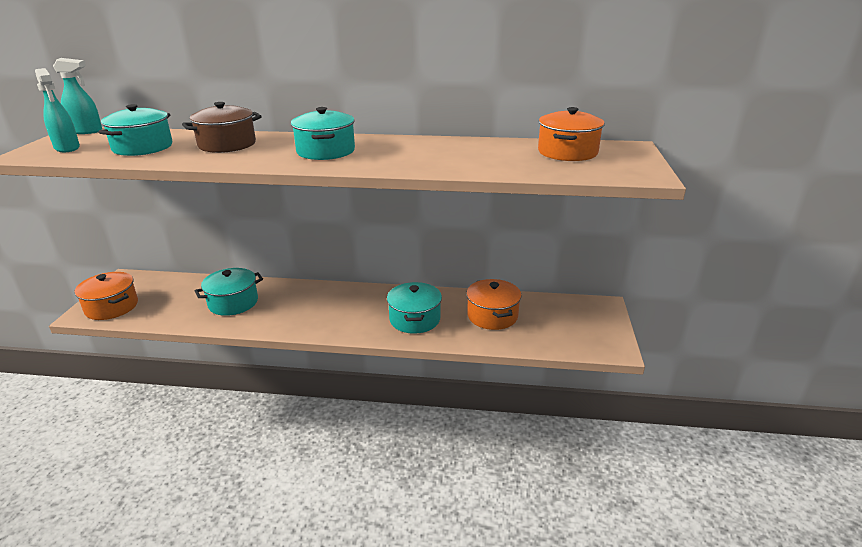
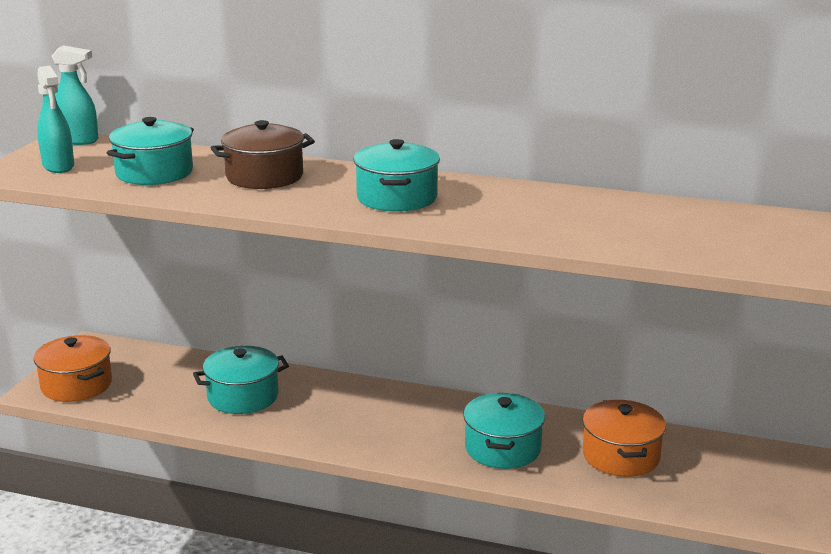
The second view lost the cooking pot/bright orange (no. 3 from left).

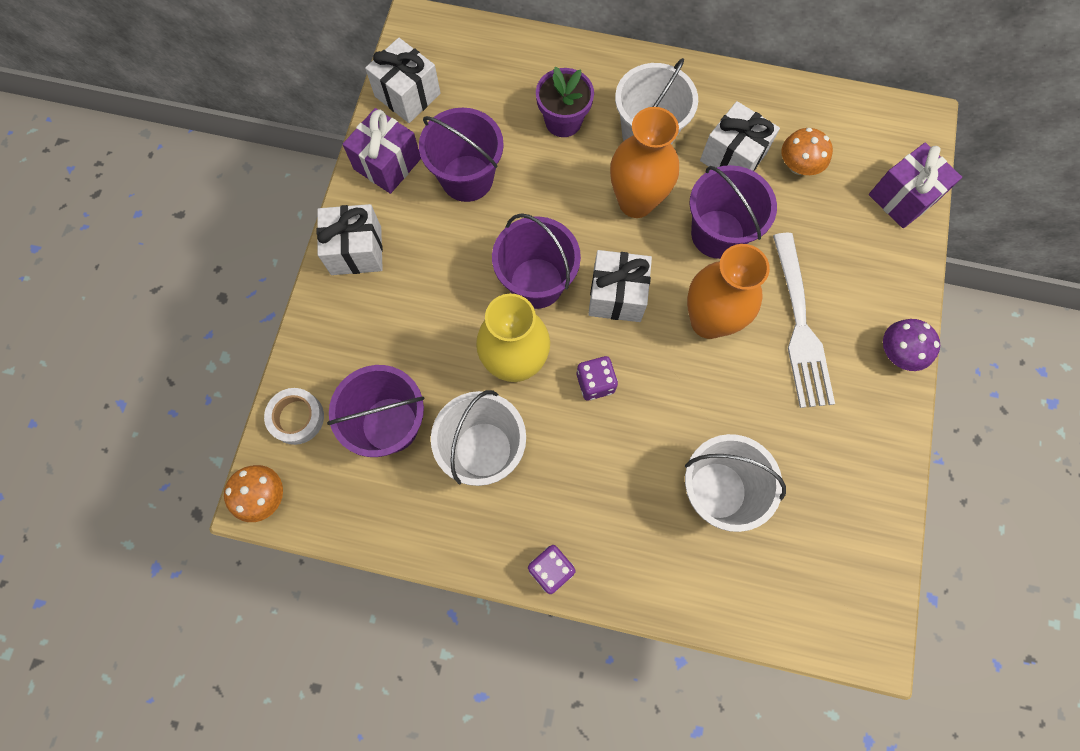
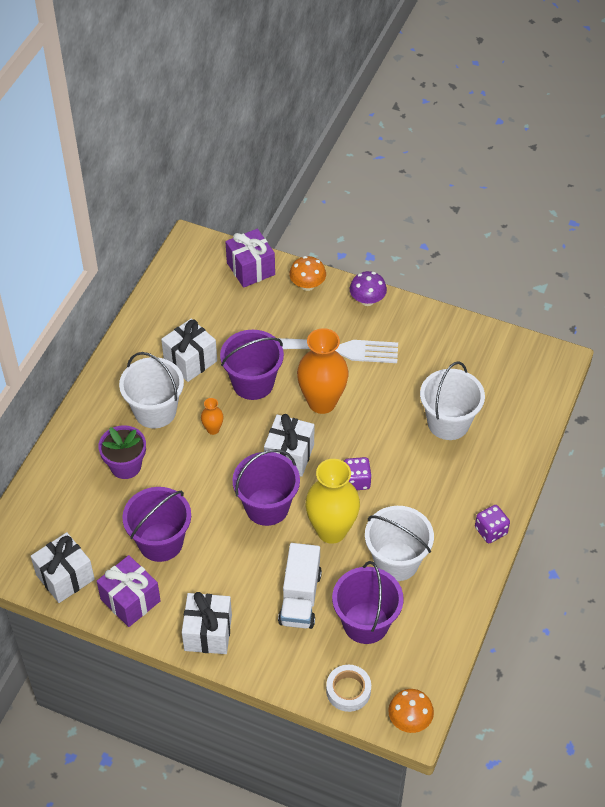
The size of the tall vase/bright orange (no. 1 from left) changed by a factor of 0.44. The second view gained the toy truck/pure white. The toadstool/bright orange (no. 2 from left in the first image) ended up elsewhere.

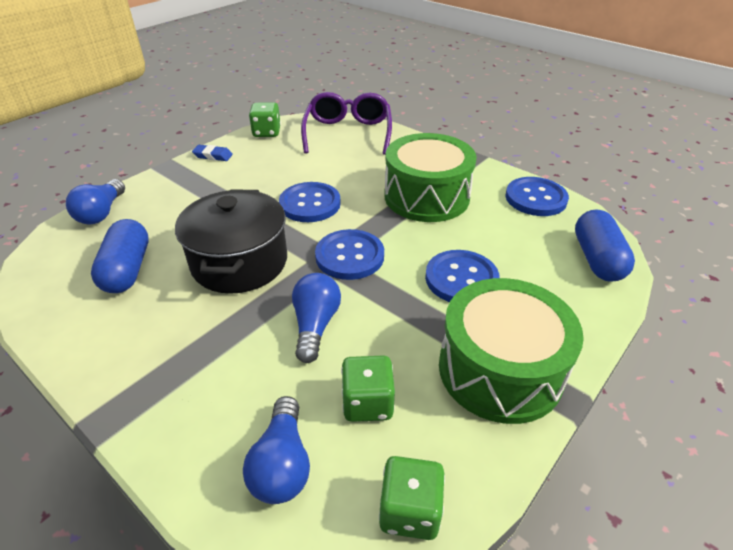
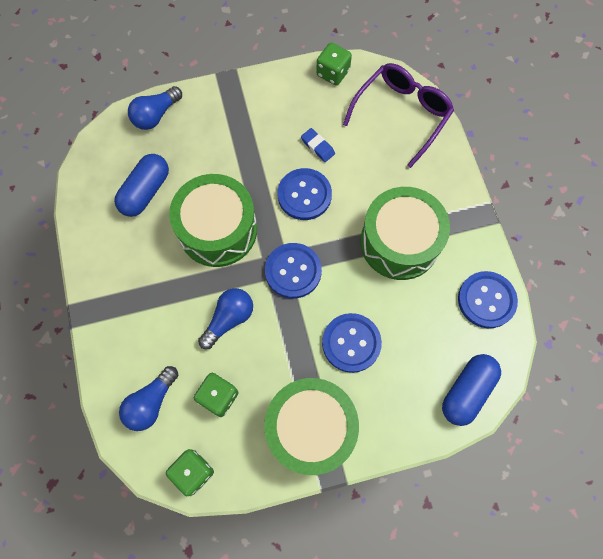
Where the cooking pot/jet-black stood, the snare drum/green (no. 1 from left) came to stand. The eraser/royal blue ended up elsewhere.

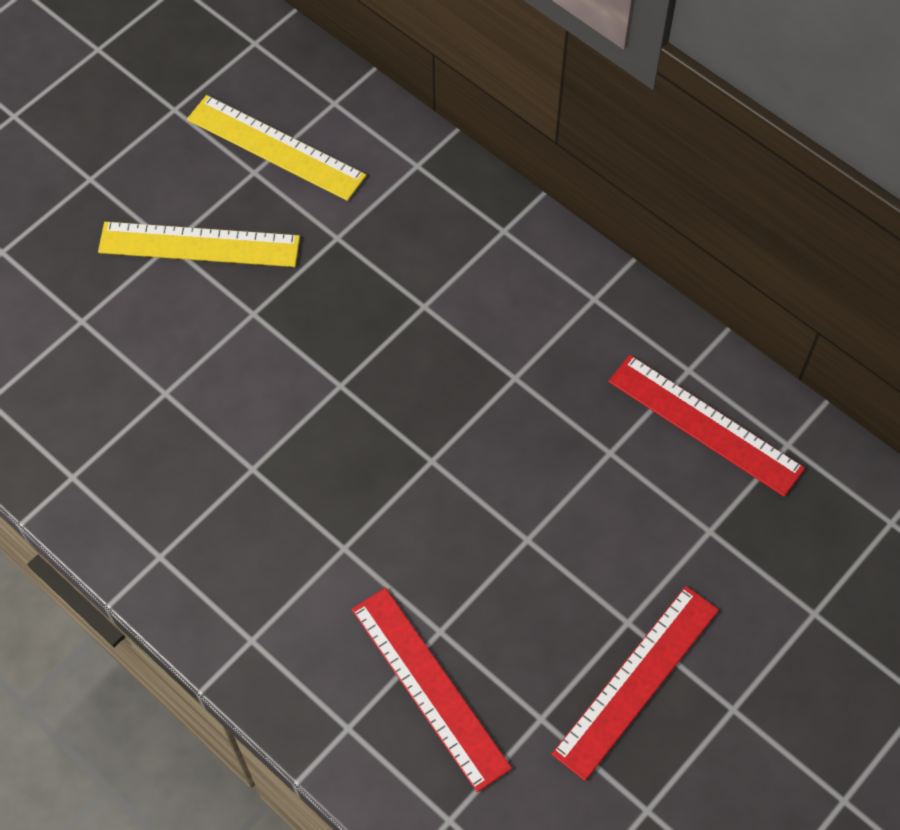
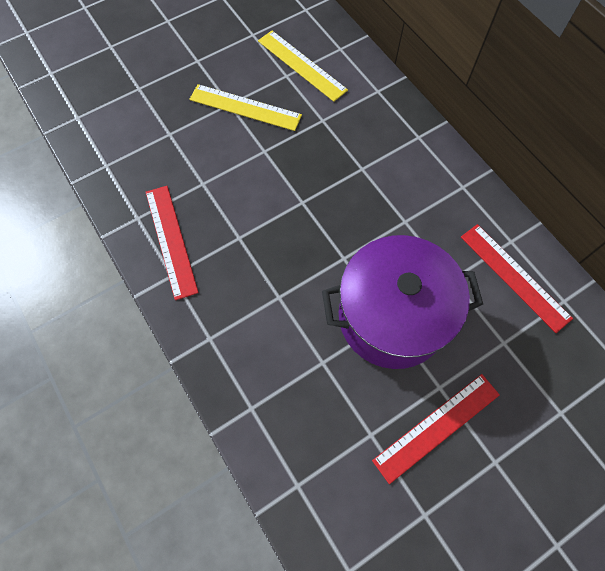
The measuring stick/red (no. 1 from left) ended up elsewhere. The second view gained the cooking pot/purple.

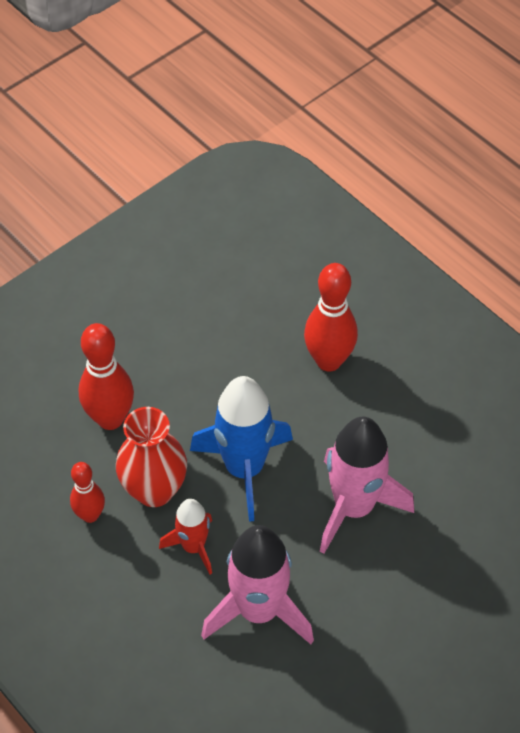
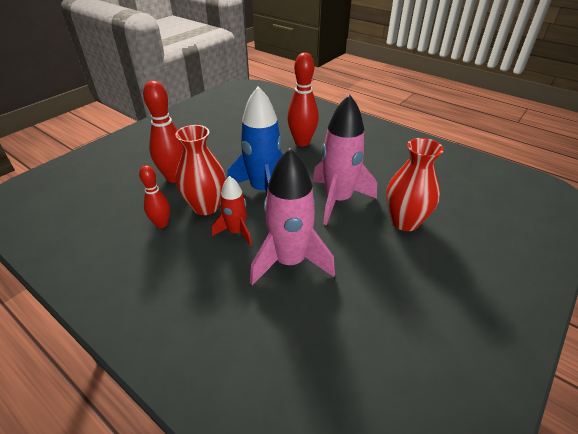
The second view gained the tall vase/red (no. 2 from left).

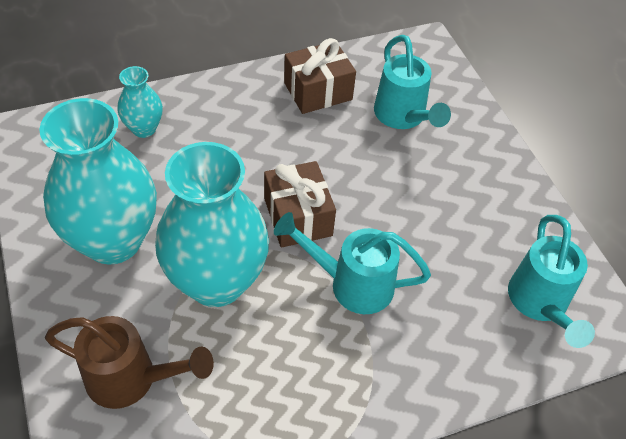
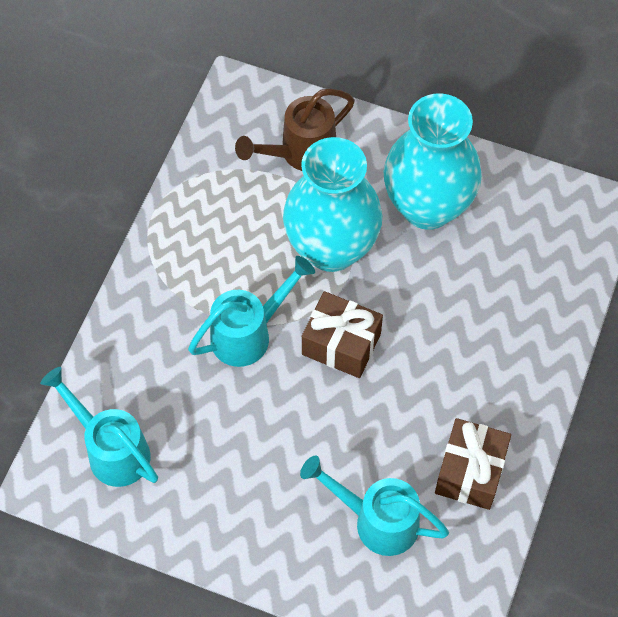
The second view lost the tall vase/turquoise (no. 2 from left).

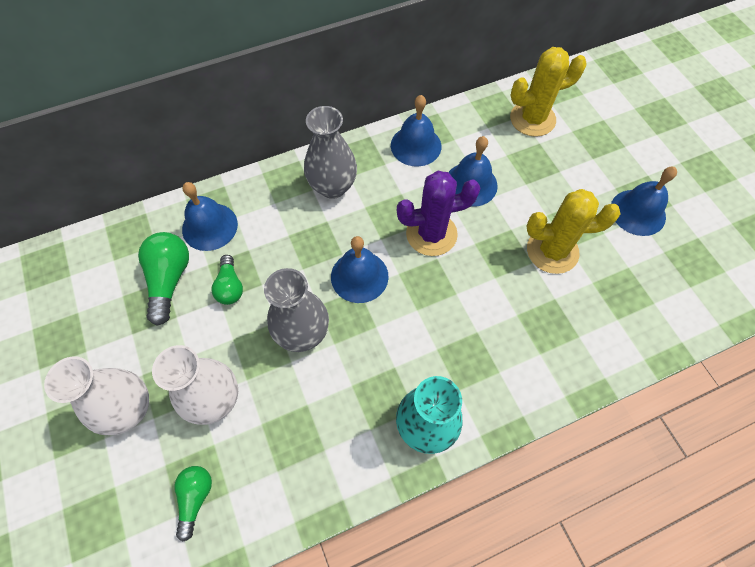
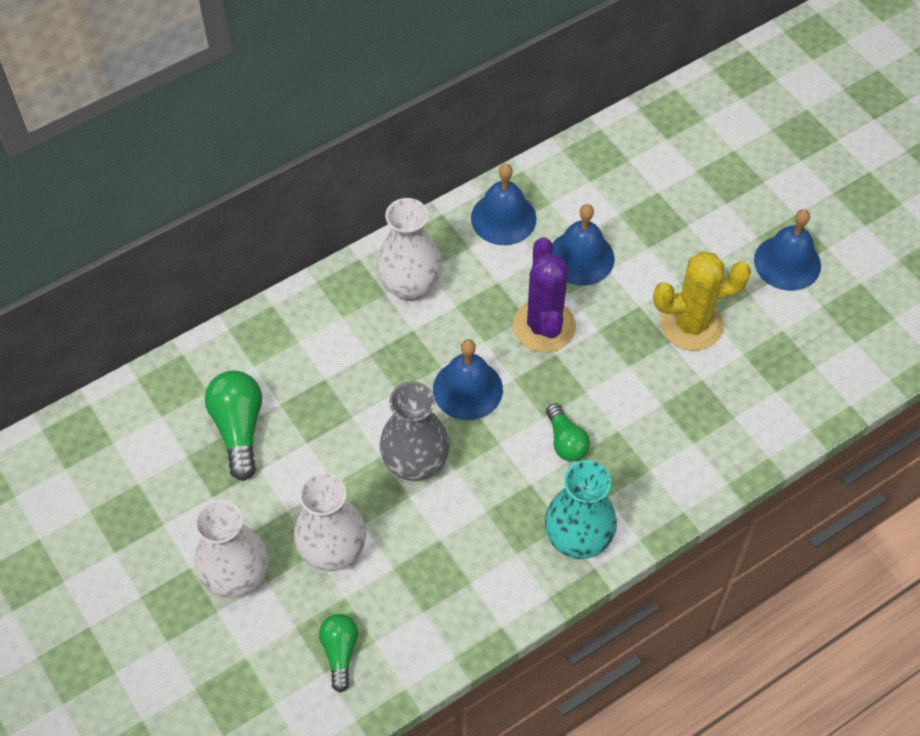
What was the tall vase/grey (no. 2 from left) turned into the tall vase/pure white (no. 3 from left). The saguaro cactus/purple ended up facing another way, 75 degrees counterclockwise from before. The light bulb/green (no. 3 from left) ended up elsewhere. The second view lost the bell/royal blue (no. 1 from left). The second view lost the saguaro cactus/yellow (no. 1 from left).

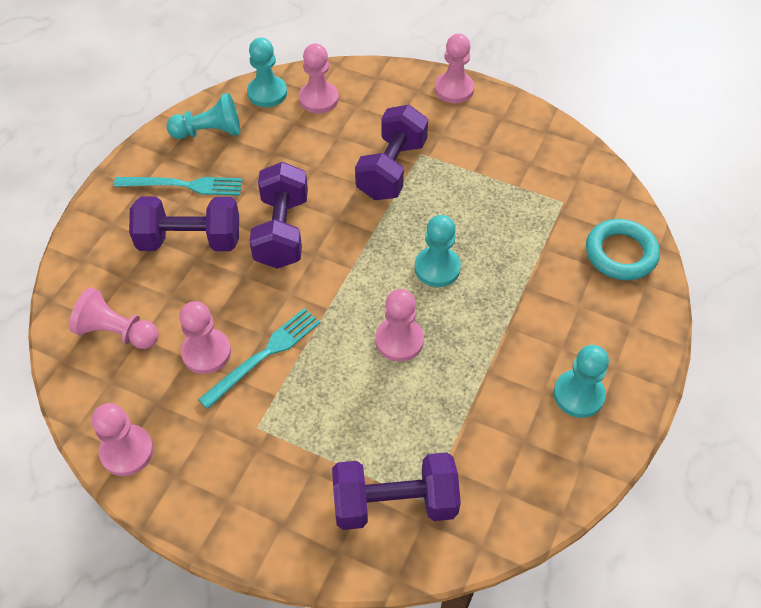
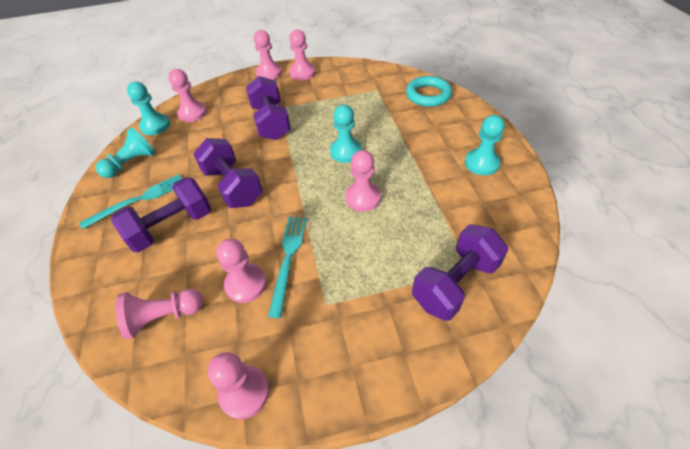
The second view gained the chess pawn/rose-pink (no. 6 from left).

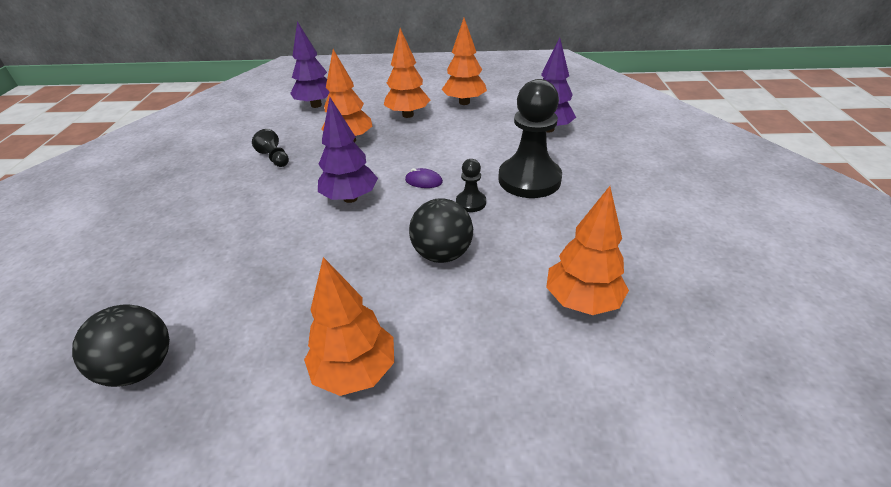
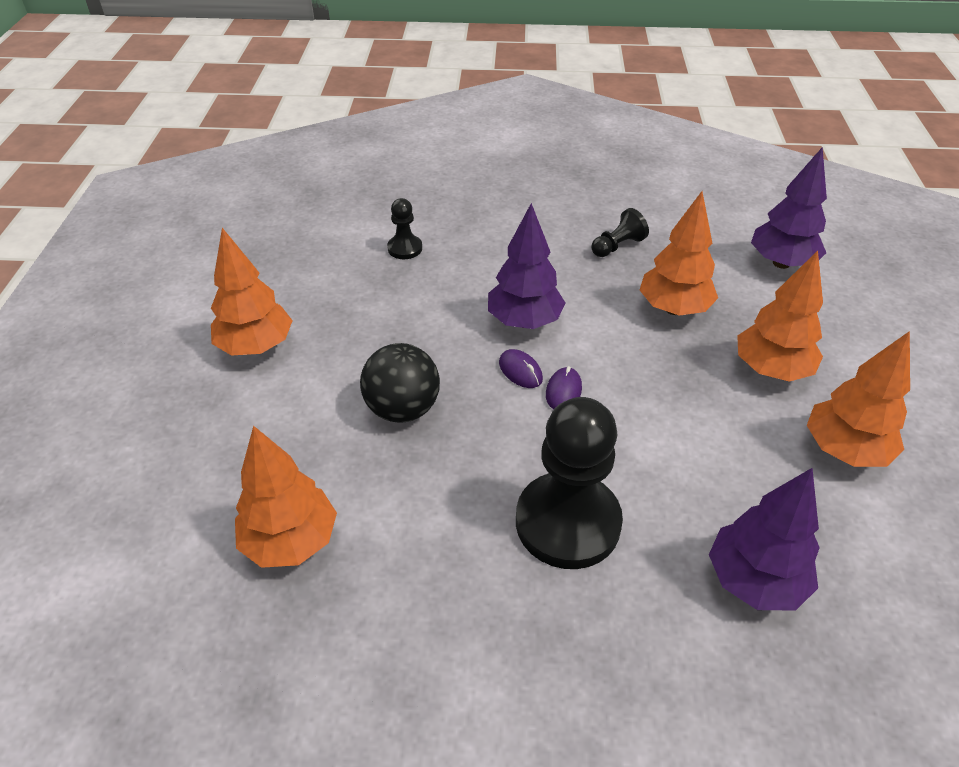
The chess pawn/jet-black (no. 2 from left in the first image) ended up elsewhere. The second view gained the mouse/purple (no. 1 from left). The second view lost the play ball/jet-black (no. 1 from left).

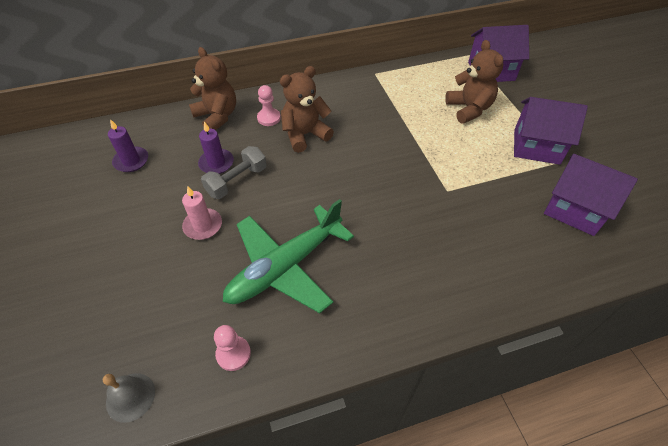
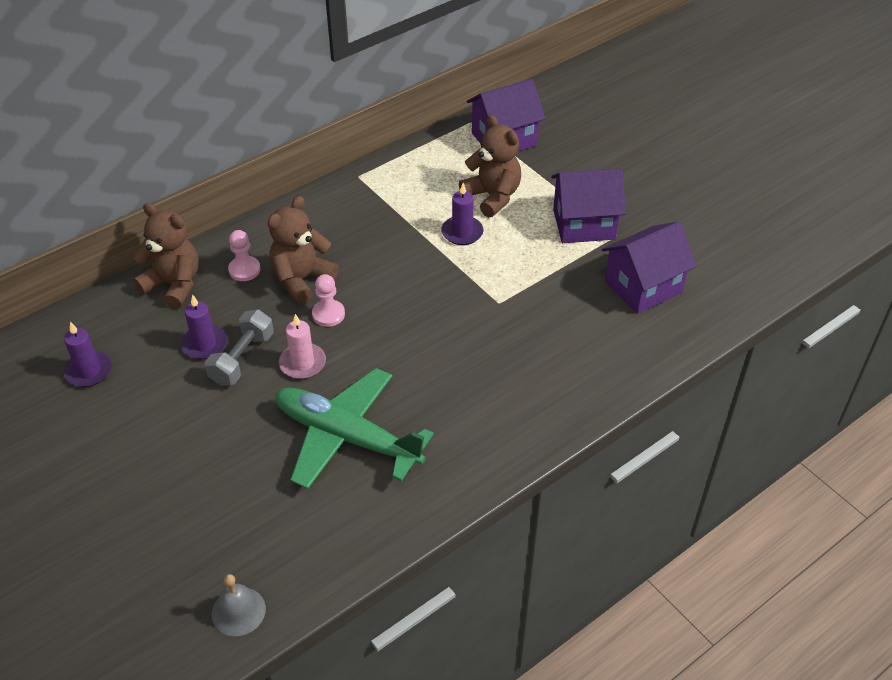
The plane/green ended up facing another way, 90 degrees clockwise from before. The candle/rose-pink ended up elsewhere. The chess pawn/rose-pink (no. 1 from left in the first image) ended up elsewhere. The second view gained the candle/purple (no. 3 from left). The toy house/purple (no. 3 from left) ended up facing another way, 45 degrees counterclockwise from before.

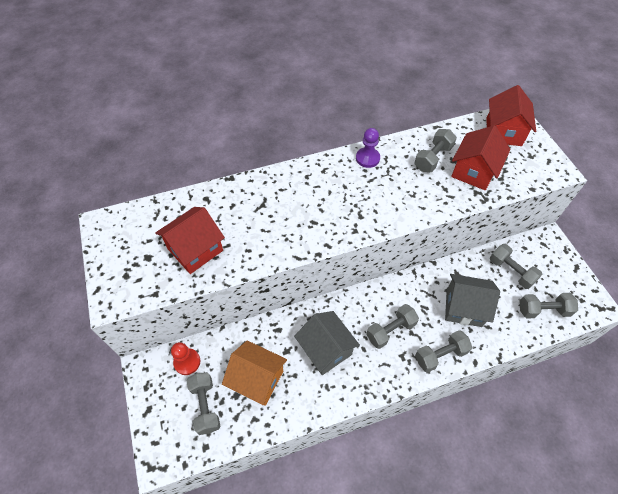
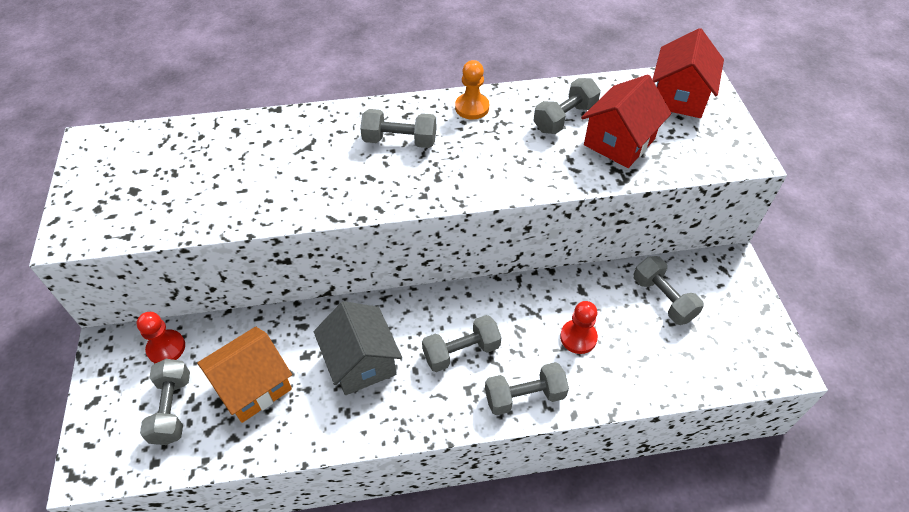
The toy house/bright orange ended up facing another way, 75 degrees counterclockwise from before. The free weight/grey (no. 6 from left in the first image) ended up elsewhere. What was the chess pawn/purple turned into the chess pawn/bright orange. Where the toy house/grey (no. 2 from left) stood, the chess pawn/red (no. 2 from left) came to stand. The second view lost the toy house/red (no. 1 from left).

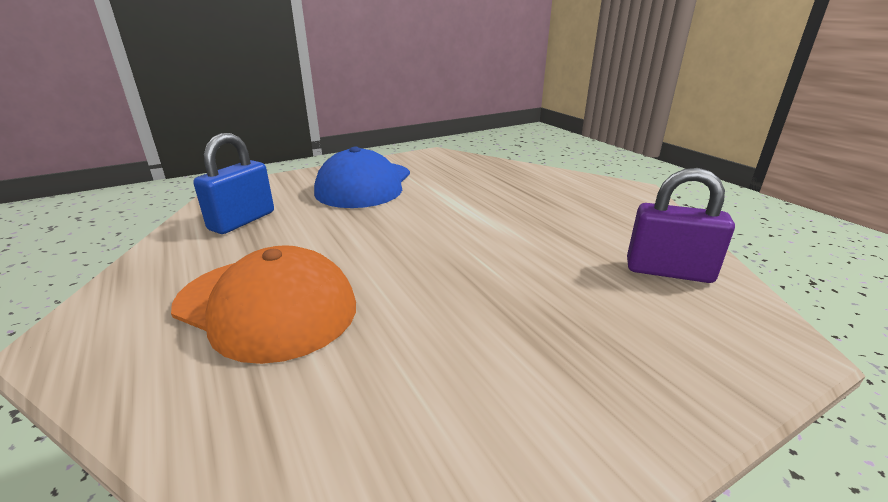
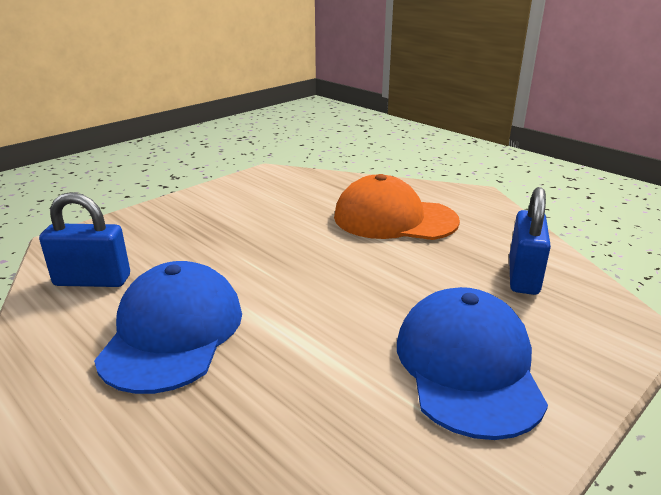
What was the lock/purple turned into the lock/royal blue (no. 1 from left). The second view gained the cap/royal blue (no. 1 from left).

